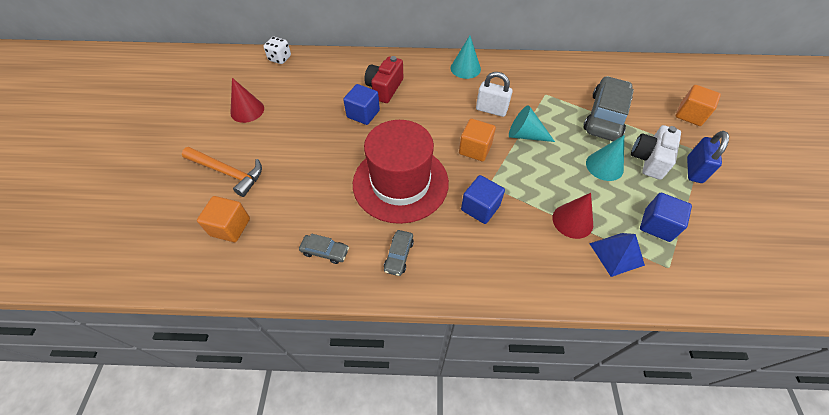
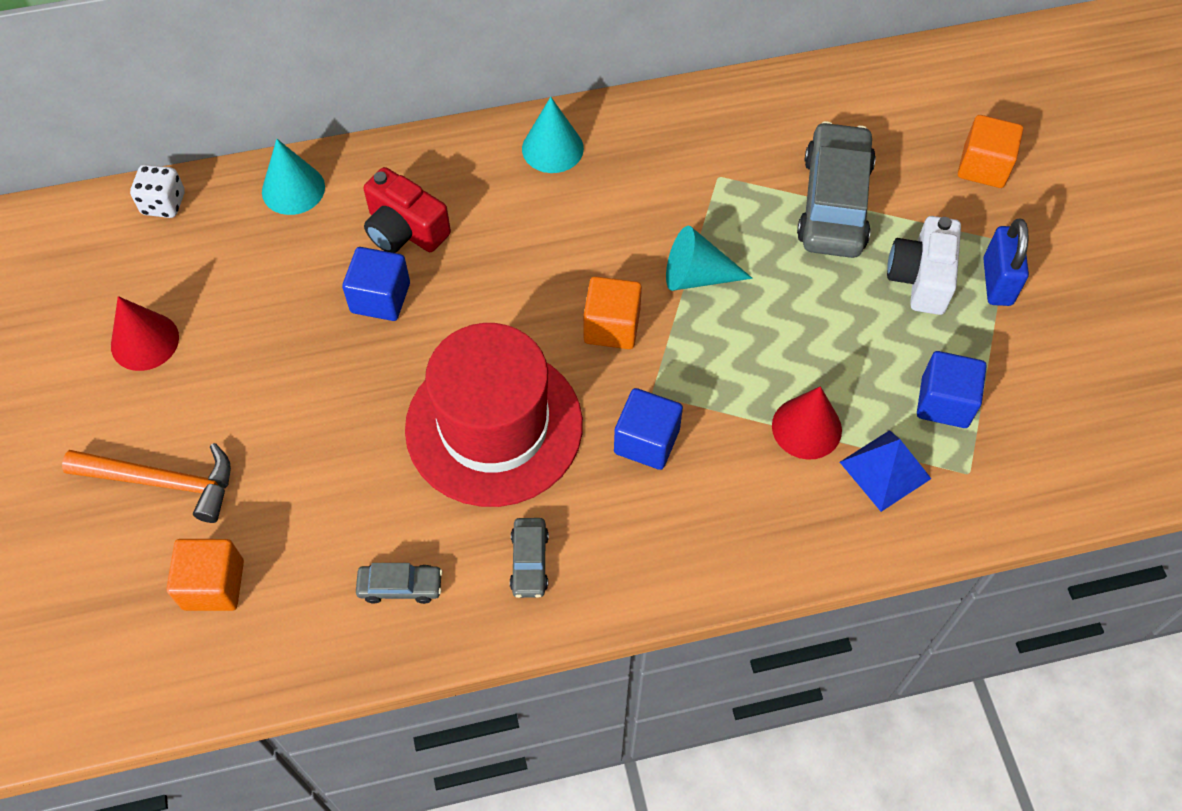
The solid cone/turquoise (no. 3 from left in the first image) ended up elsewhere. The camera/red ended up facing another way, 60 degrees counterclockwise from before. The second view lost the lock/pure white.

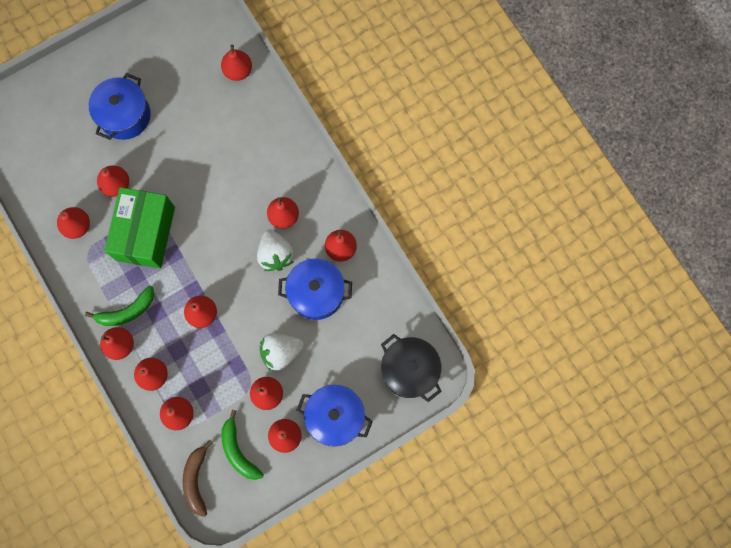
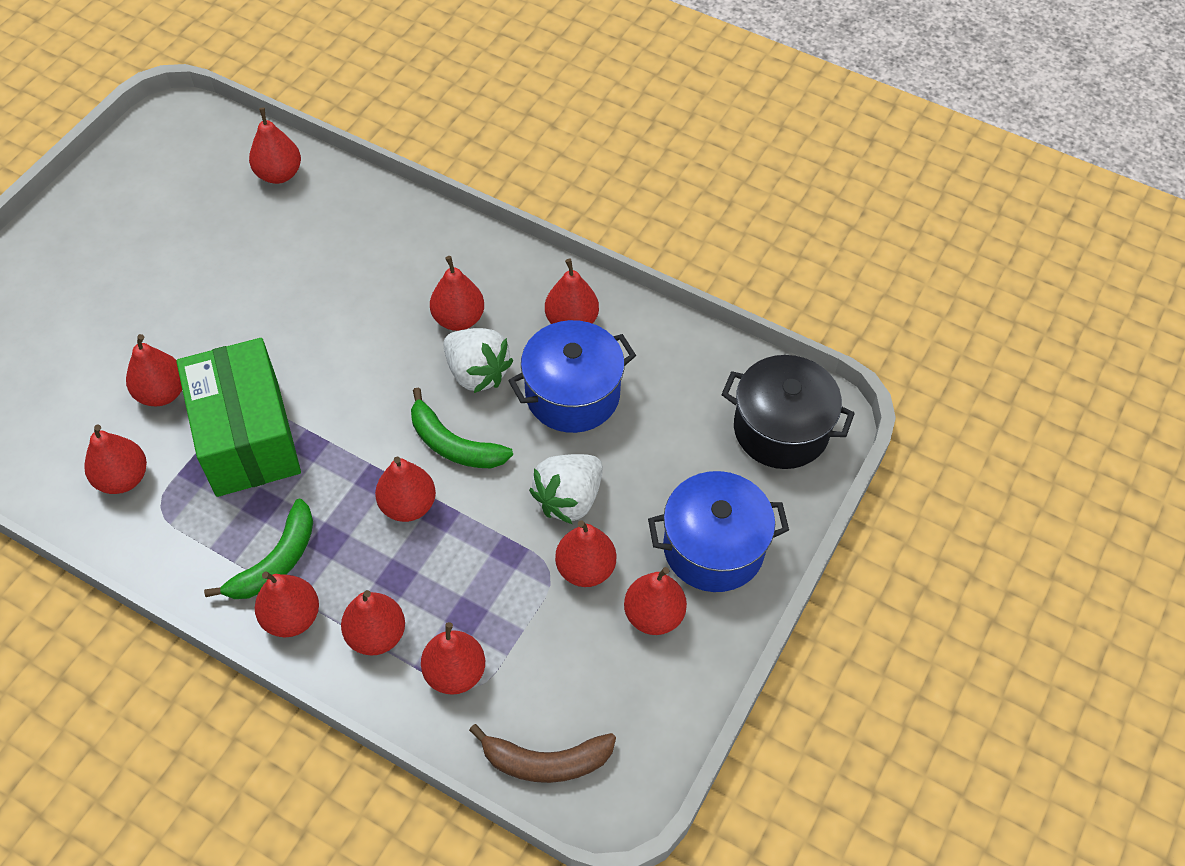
The toy banana/green (no. 2 from left) ended up elsewhere. The toy banana/russet ended up facing another way, 60 degrees counterclockwise from before. The second view lost the cooking pot/royal blue (no. 1 from left).

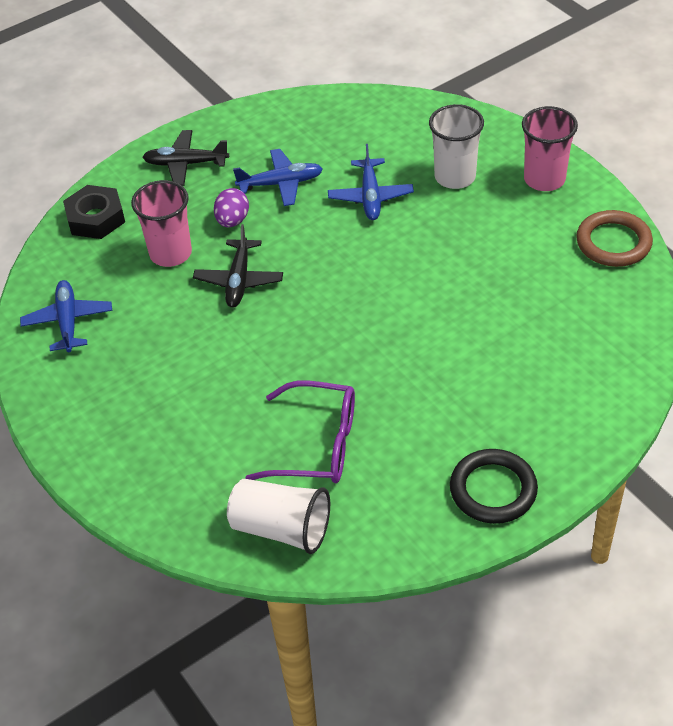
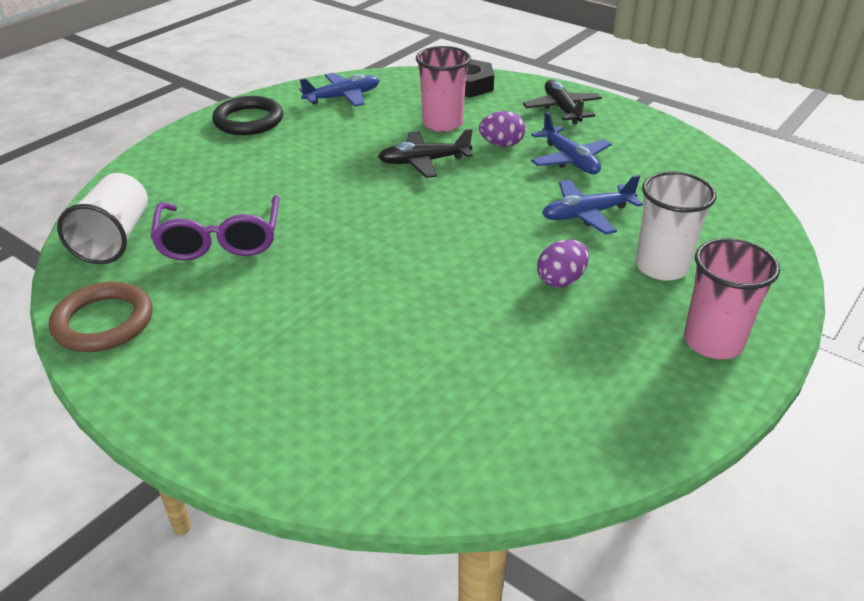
The ring/russet ended up elsewhere. The ring/jet-black ended up elsewhere. The second view gained the egg shape/purple (no. 2 from left).

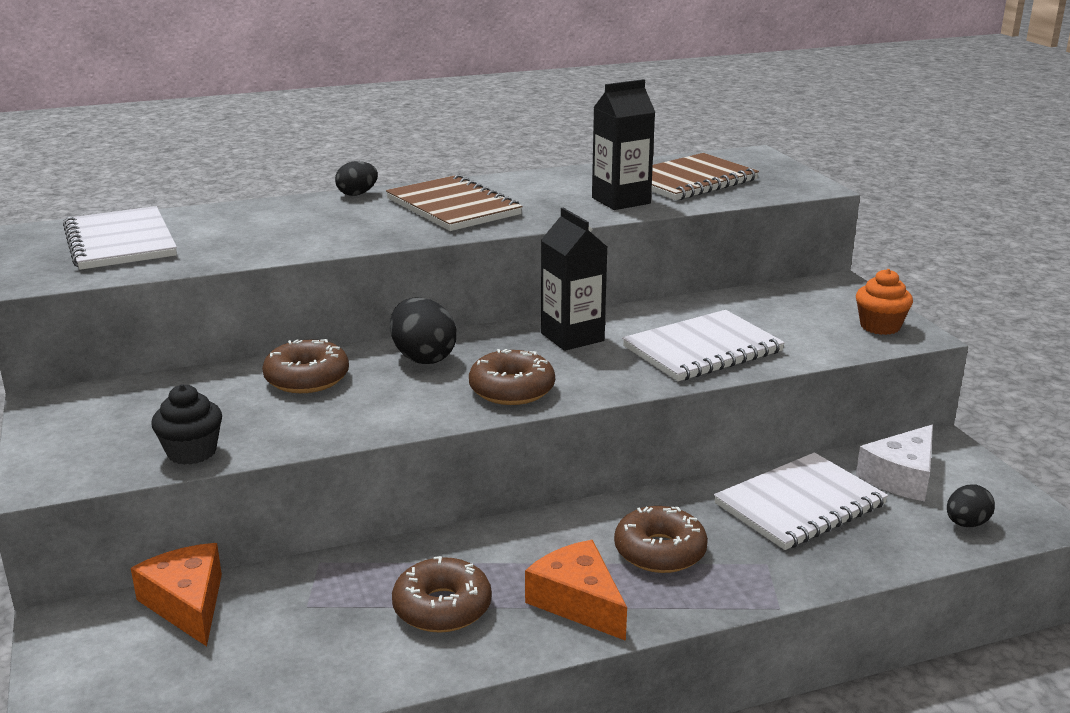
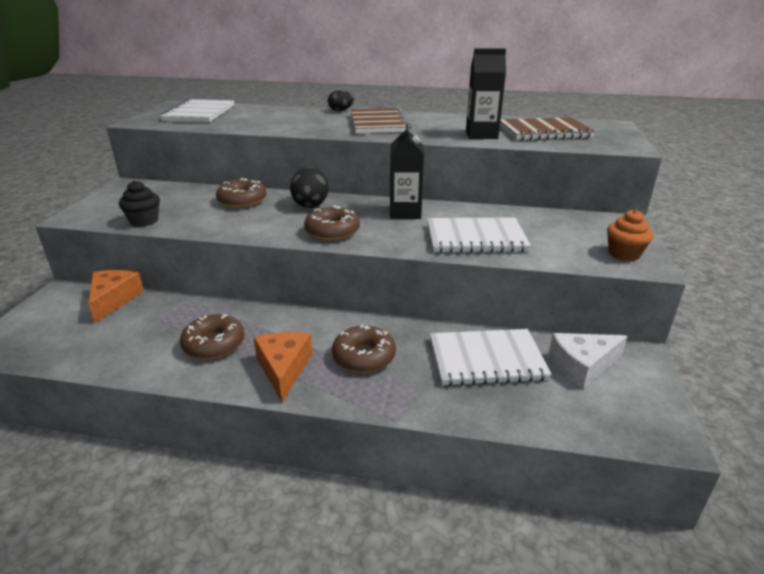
The second view lost the egg shape/jet-black (no. 3 from left).

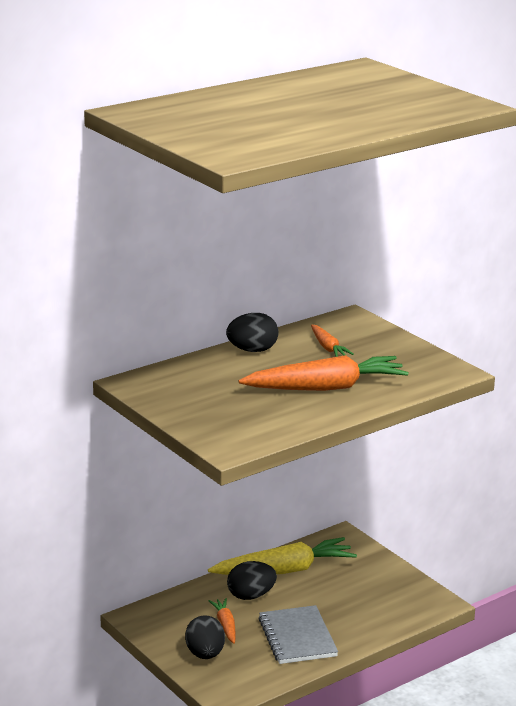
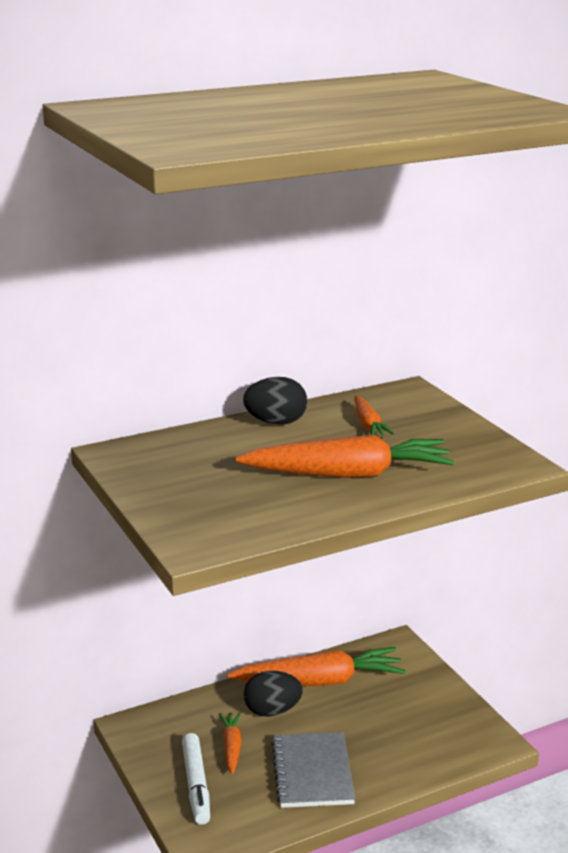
Where the egg shape/jet-black (no. 1 from left) stood, the marker pen/pure white came to stand. What was the toy carrot/yellow turned into the toy carrot/bright orange (no. 2 from left).

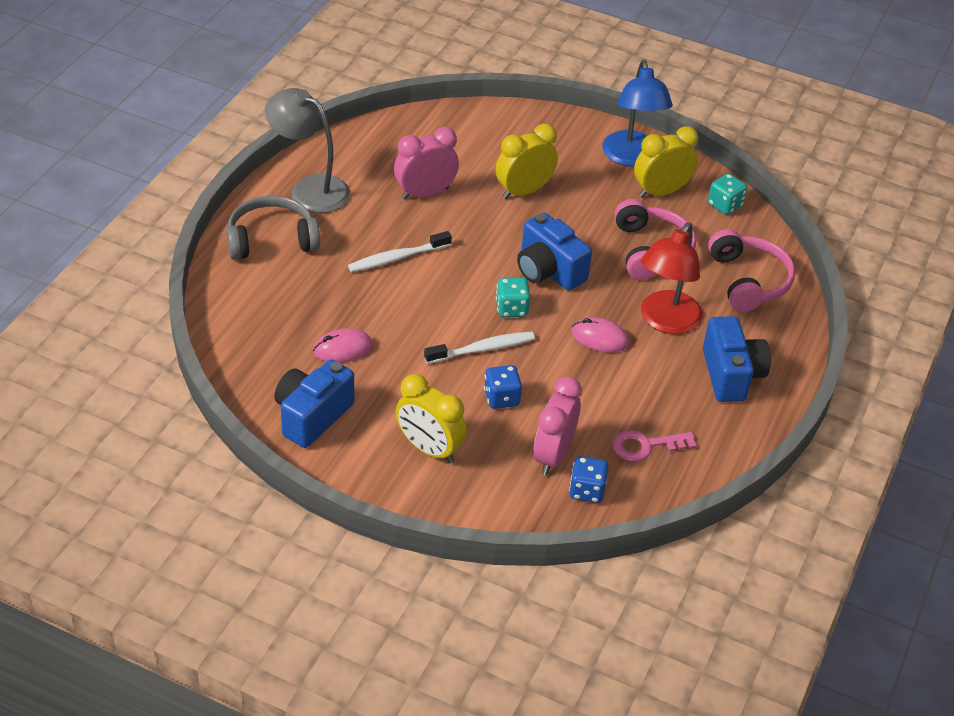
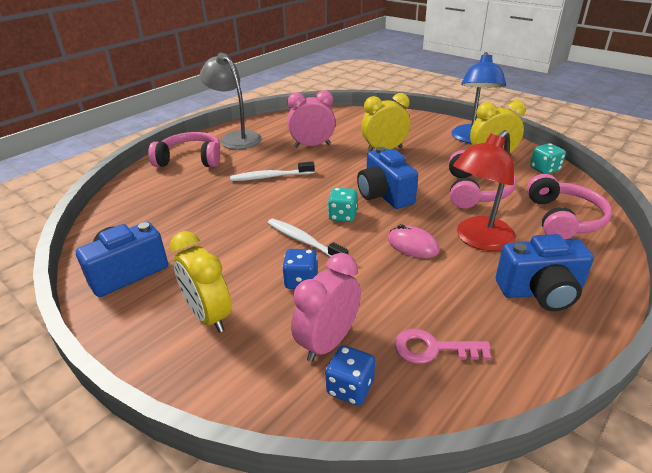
What was the headphones/grey turned into the headphones/rose-pink (no. 1 from left). The tooth brush/pure white (no. 2 from left) ended up facing another way, 135 degrees counterclockwise from before. The camera/royal blue (no. 3 from left) ended up facing another way, 75 degrees clockwise from before. The second view lost the mouse/rose-pink (no. 1 from left).

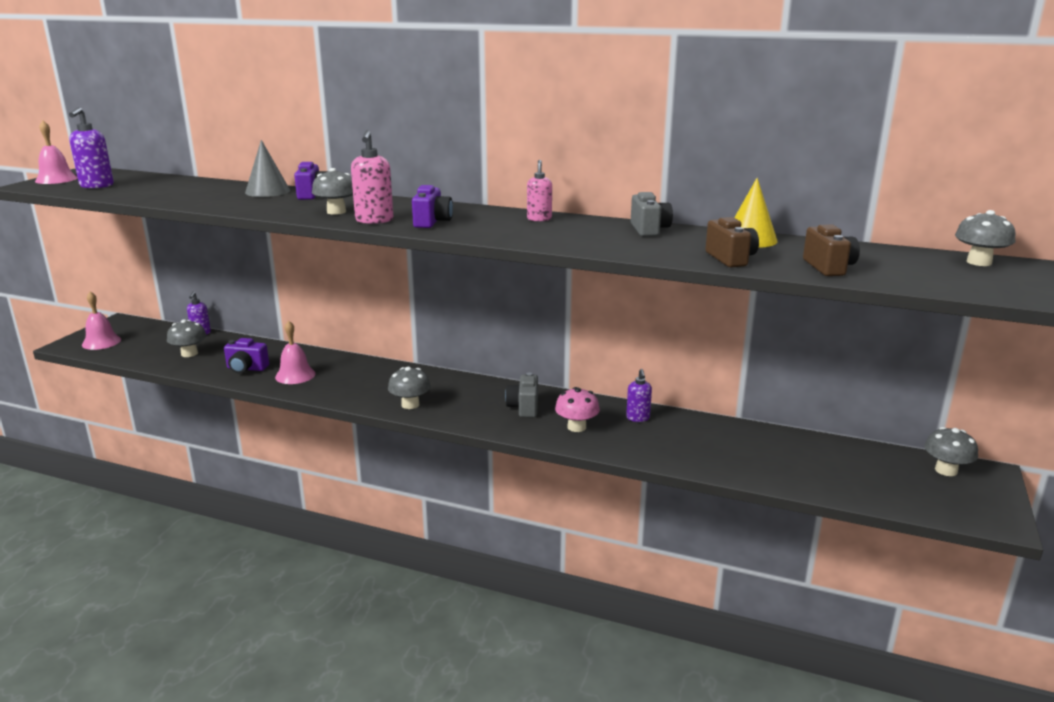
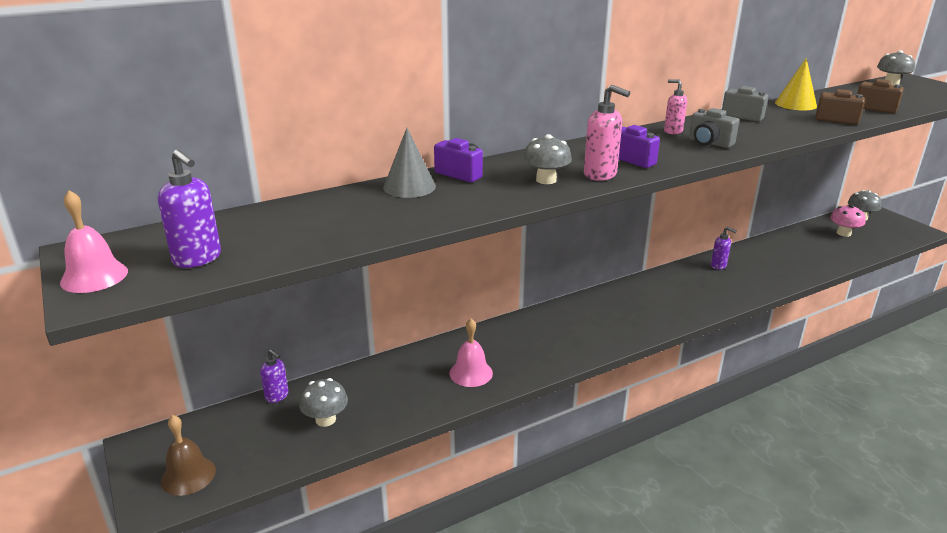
What was the bell/rose-pink (no. 2 from left) turned into the bell/russet. The camera/grey (no. 1 from left) ended up elsewhere. The toadstool/rose-pink ended up elsewhere. The second view lost the camera/purple (no. 1 from left). The second view lost the toadstool/grey (no. 3 from left).

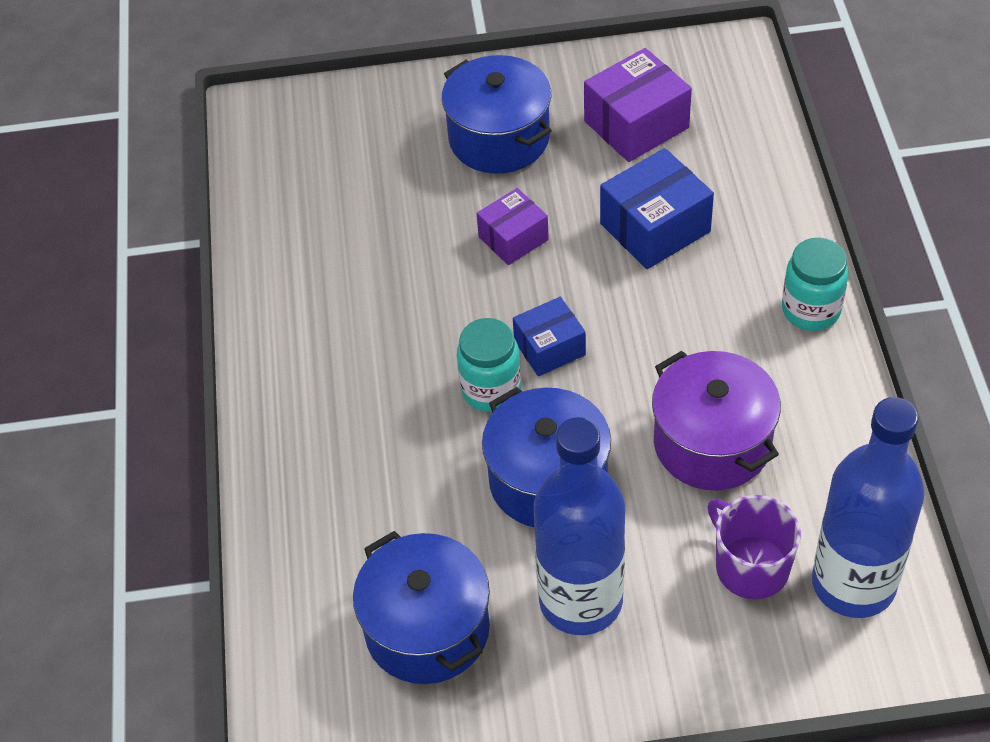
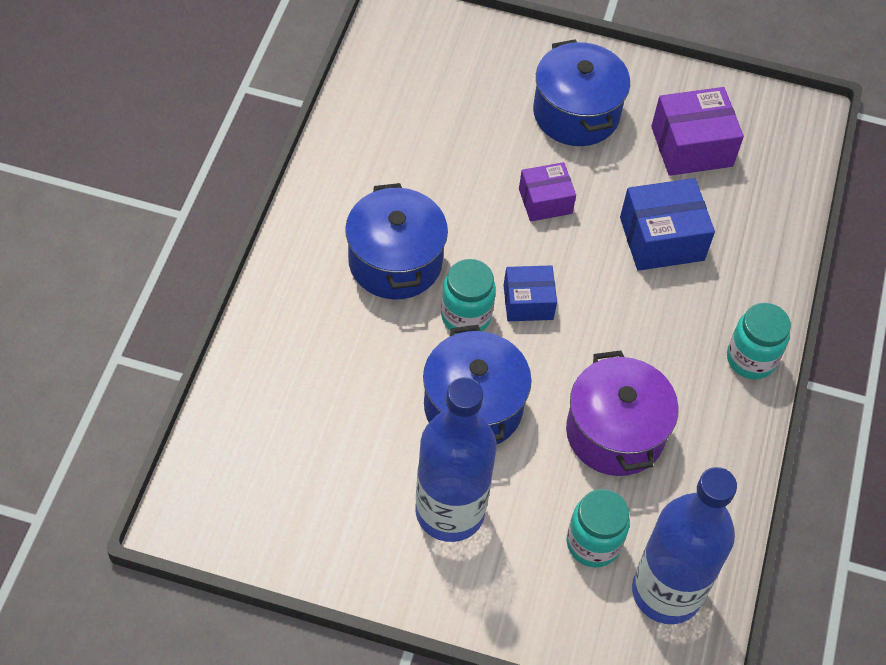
The cooking pot/royal blue (no. 1 from left) ended up elsewhere. Where the tea mug/purple stood, the jar/turquoise (no. 2 from left) came to stand.

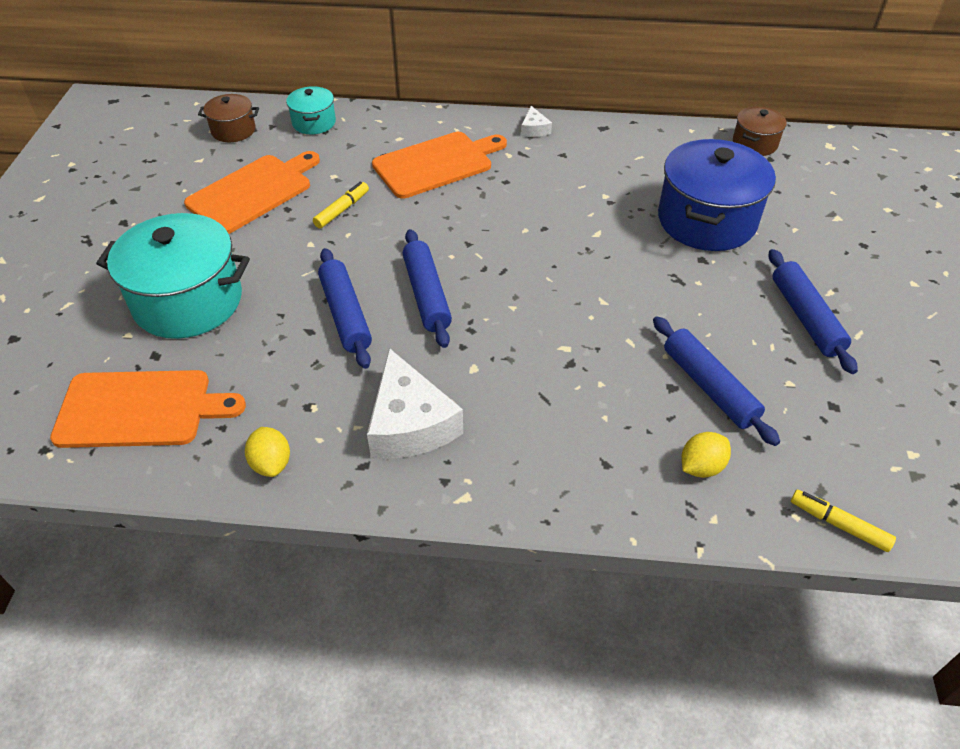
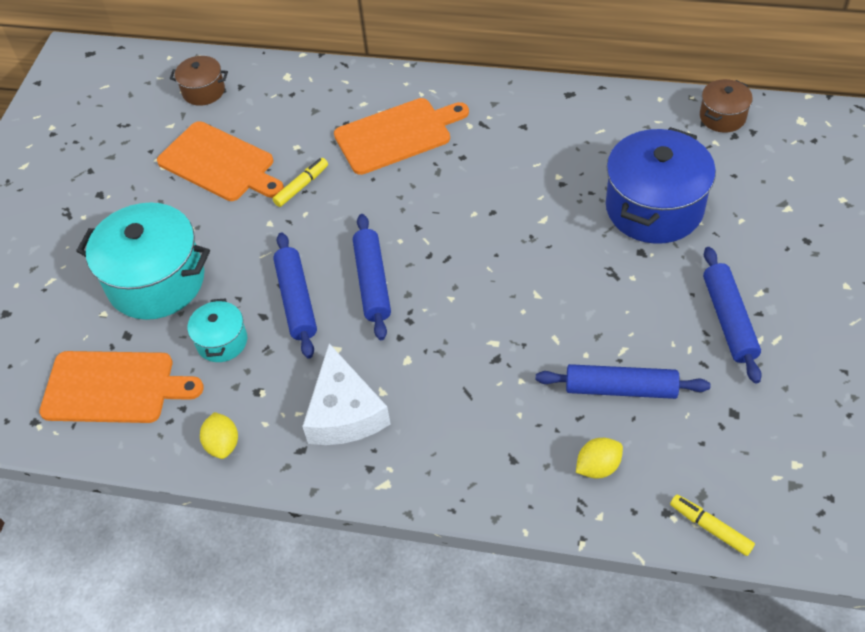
The cutting board/bright orange (no. 2 from left) ended up facing another way, 75 degrees clockwise from before. The cooking pot/turquoise (no. 2 from left) ended up elsewhere. The dough roller/royal blue (no. 3 from left) ended up facing another way, 60 degrees counterclockwise from before. The second view lost the piece of cheese/pure white (no. 2 from left).

